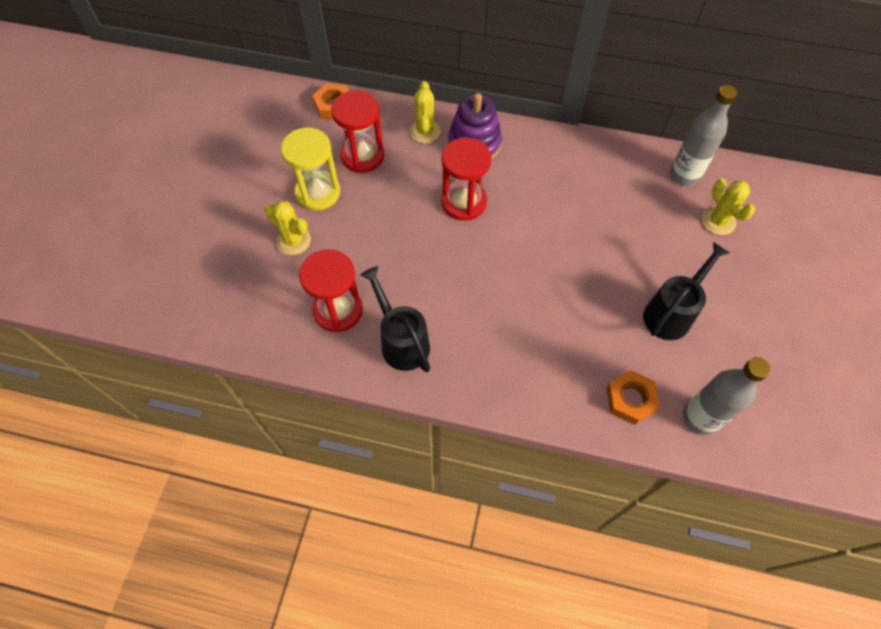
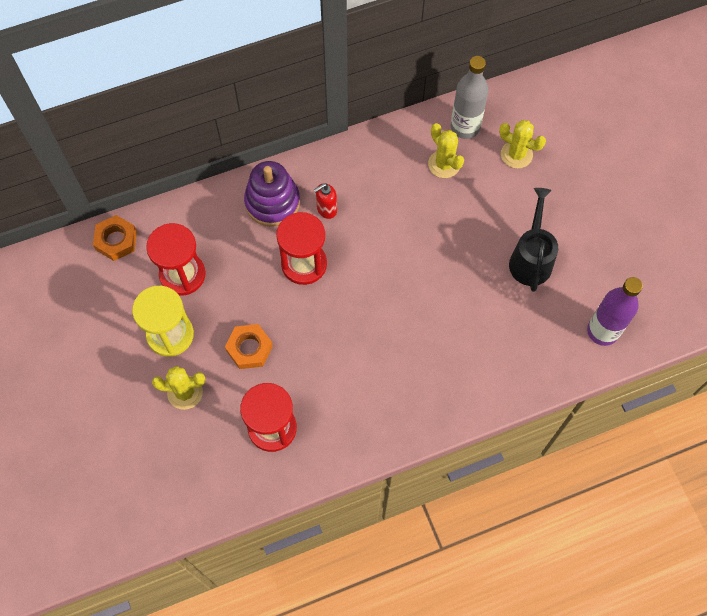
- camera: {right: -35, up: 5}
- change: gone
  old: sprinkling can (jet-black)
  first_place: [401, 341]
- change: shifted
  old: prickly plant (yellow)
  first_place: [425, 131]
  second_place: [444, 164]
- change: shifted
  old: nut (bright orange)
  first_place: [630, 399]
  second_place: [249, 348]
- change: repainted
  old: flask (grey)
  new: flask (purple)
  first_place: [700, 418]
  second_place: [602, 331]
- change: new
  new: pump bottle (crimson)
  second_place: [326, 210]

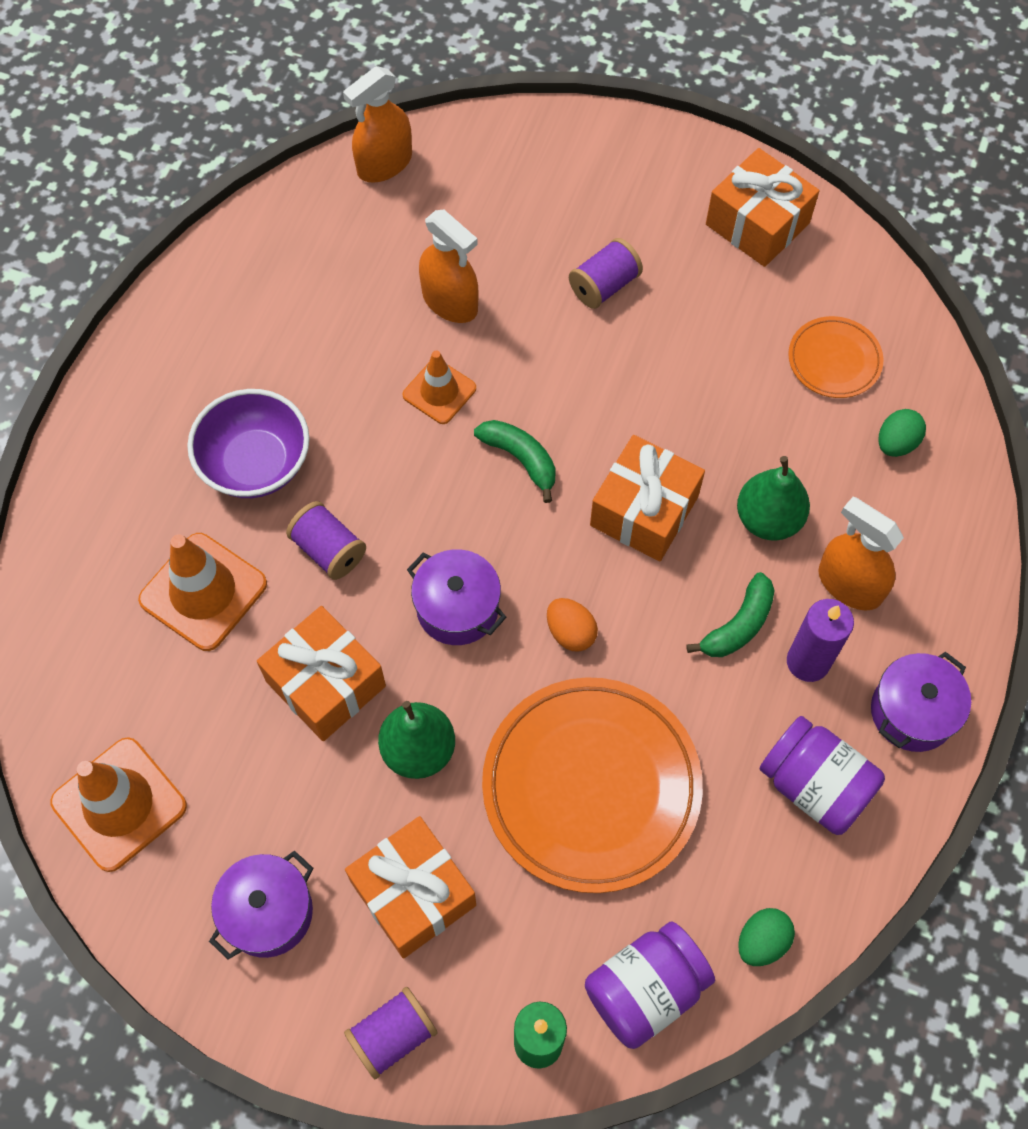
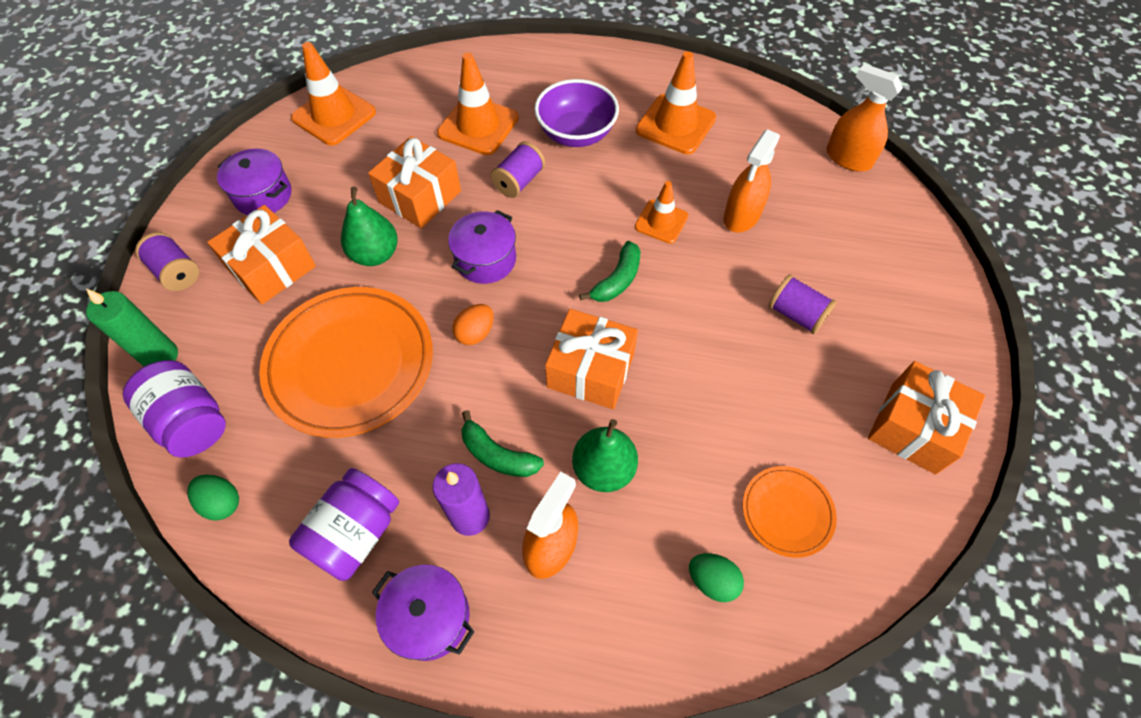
- camera: {right: 80, up: -5}
- change: new
  new: traffic cone (bright orange)
  second_place: [675, 124]

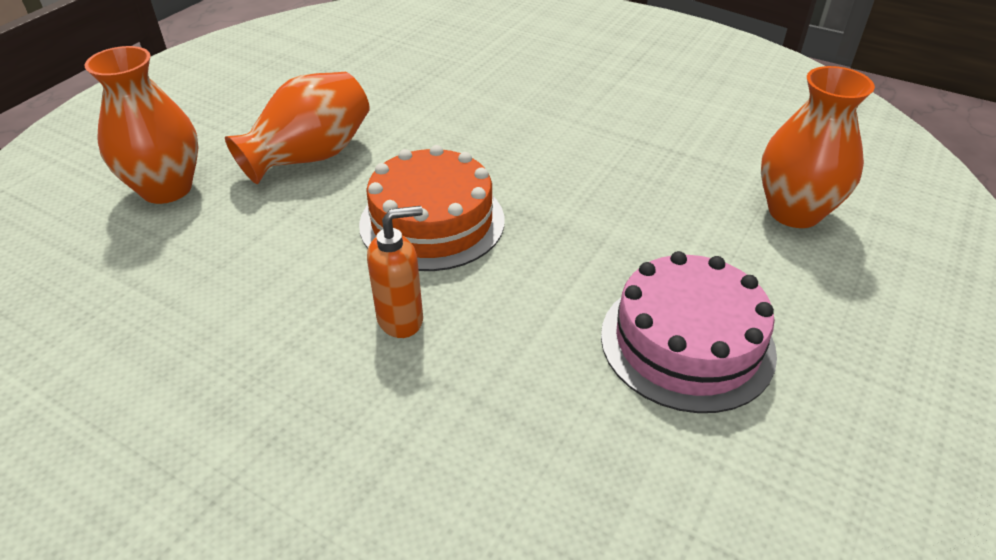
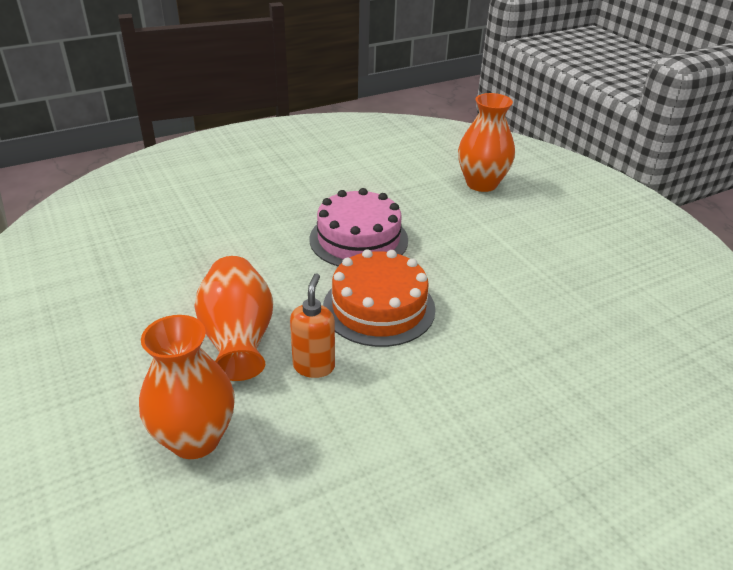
- camera: {right: -60, up: -5}
- change: shifted
  old: pump bottle (bright orange)
  first_place: [401, 319]
  second_place: [314, 366]
- change: shifted
  old: layer cake (rosy)
  first_place: [687, 343]
  second_place: [358, 239]

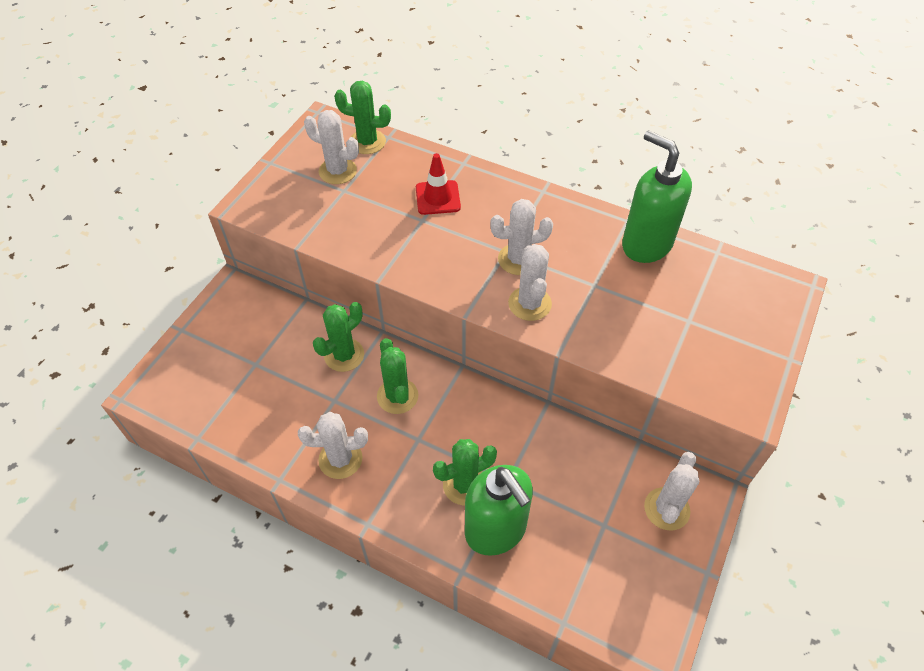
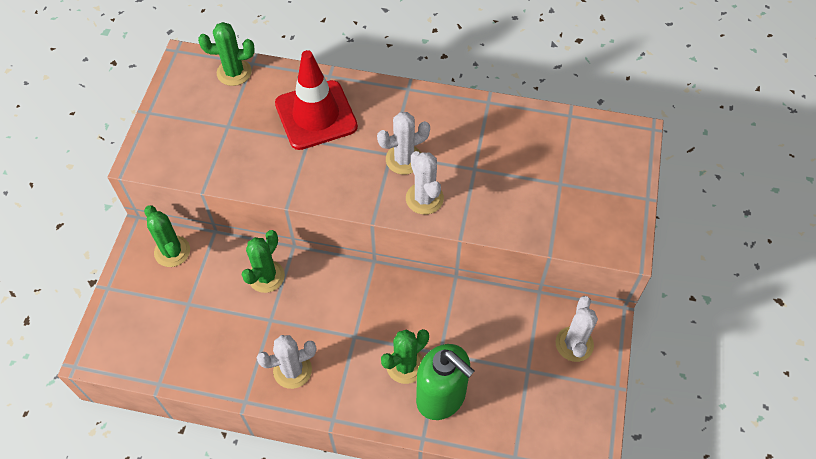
- camera: {right: -15, up: 5}
- change: gone
  old: prickly plant (snow-white)
  first_place: [337, 171]
- change: shifted
  old: prickly plant (leaf-green)
  first_place: [397, 396]
  second_place: [172, 251]
- change: scaled
  old: traffic cone (crimson)
  first_place: [438, 198]
  second_place: [316, 115]
  factor: 1.77
- change: gone
  old: pump bottle (leaf-green)
  first_place: [646, 244]

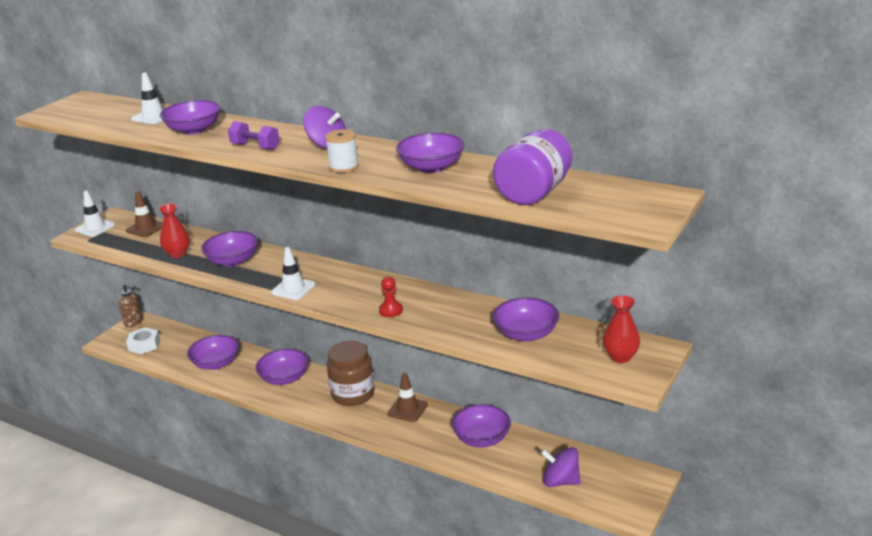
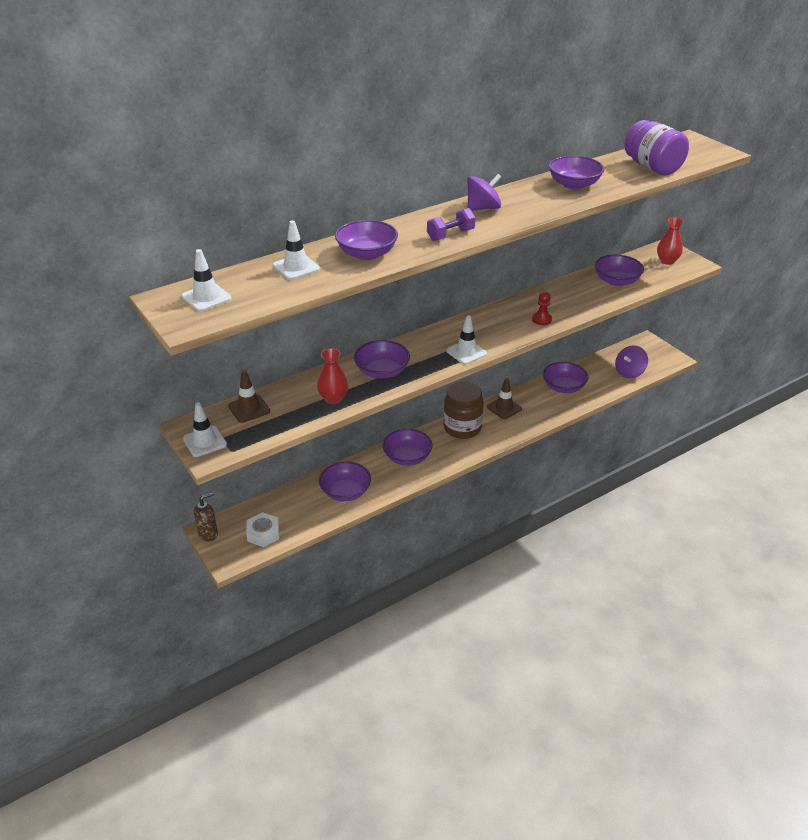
- camera: {right: -65, up: 10}
- change: gone
  old: spool (snow-white)
  first_place: [344, 167]
- change: new
  new: traffic cone (snow-white)
  second_place: [206, 297]

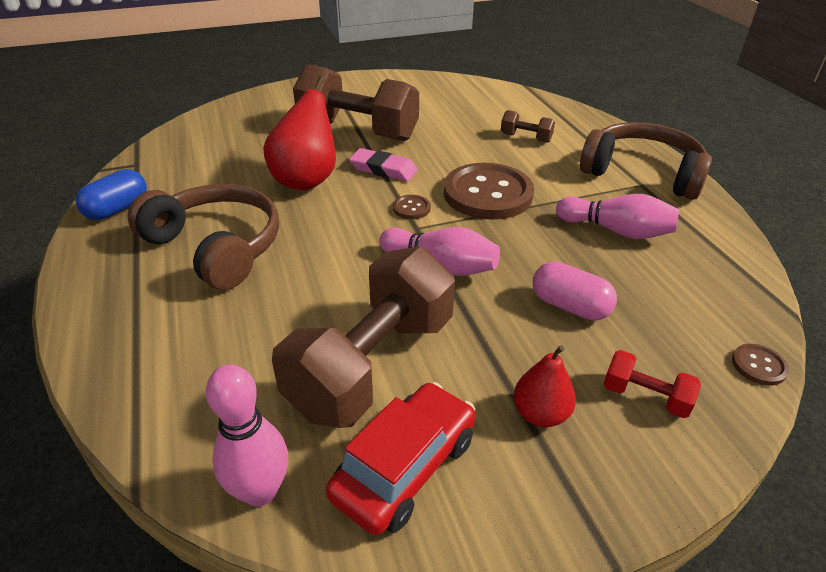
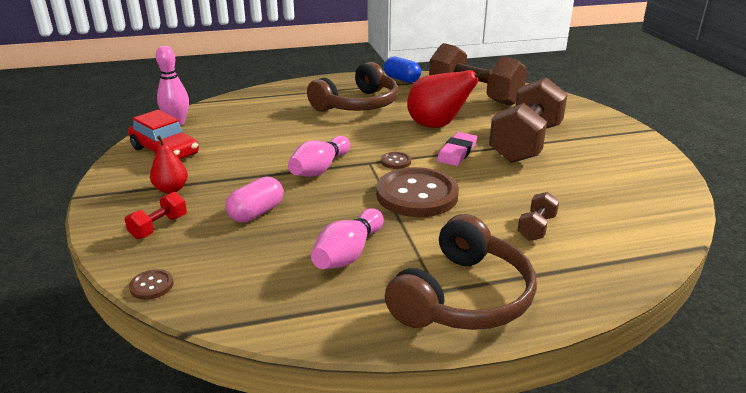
- camera: {right: 95, up: -10}
- change: shifted
  old: hand weight (brown)
  first_place: [372, 364]
  second_place: [474, 96]

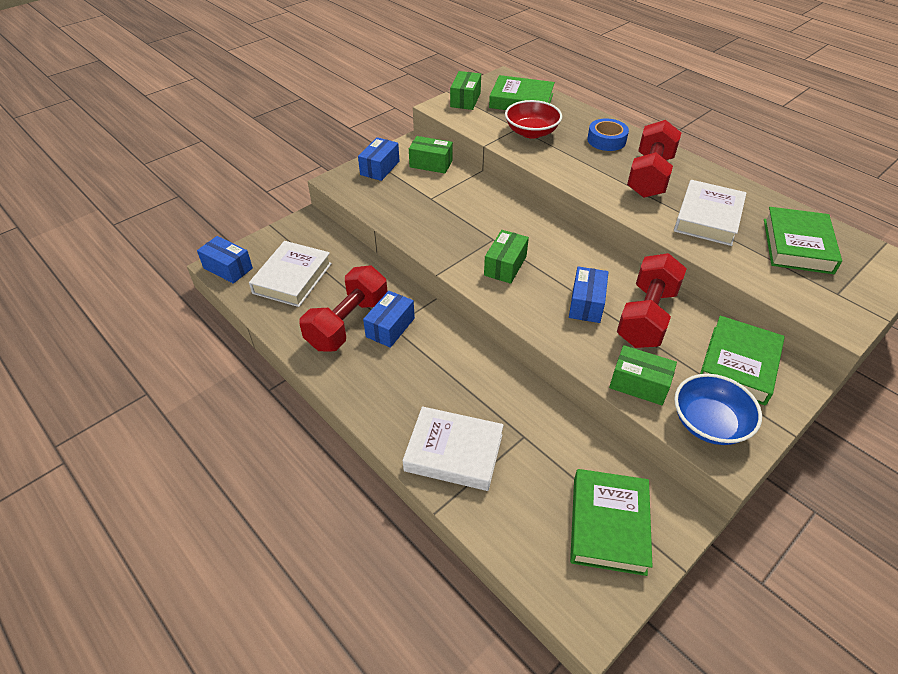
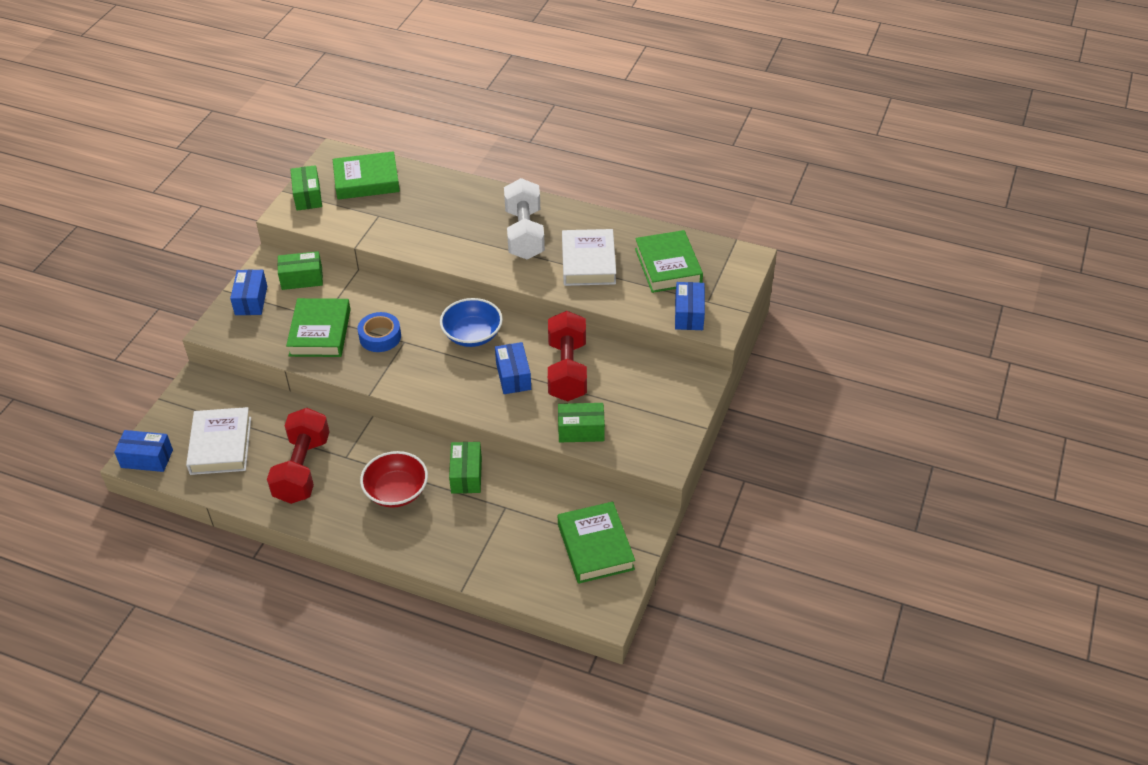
- camera: {right: -25, up: 0}
- change: shifted
  old: package (royal blue)
  first_place: [390, 327]
  second_place: [689, 314]
- change: gone
  old: hardback (snow-white)
  first_place: [454, 452]
- change: shifted
  old: package (leaf-green)
  first_place: [505, 266]
  second_place: [466, 475]
- change: shifted
  old: bowl (crimson)
  first_place: [531, 132]
  second_place: [396, 491]
- change: shifted
  old: roll of tape (royal blue)
  first_place: [606, 140]
  second_place: [380, 337]
- change: repainted
  old: hand weight (crimson)
  new: hand weight (snow-white)
  first_place: [649, 176]
  second_place: [524, 234]
- change: shifted
  old: bowl (royal blue)
  first_place: [709, 423]
  second_place: [472, 335]
- change: shifted
  old: hardback (leaf-green)
  first_place: [738, 364]
  second_place: [320, 332]

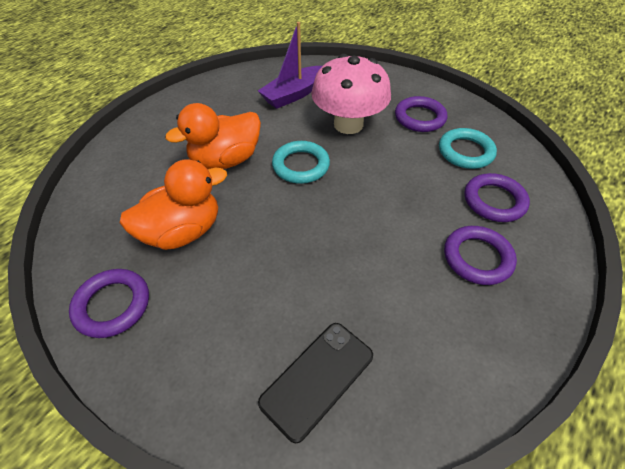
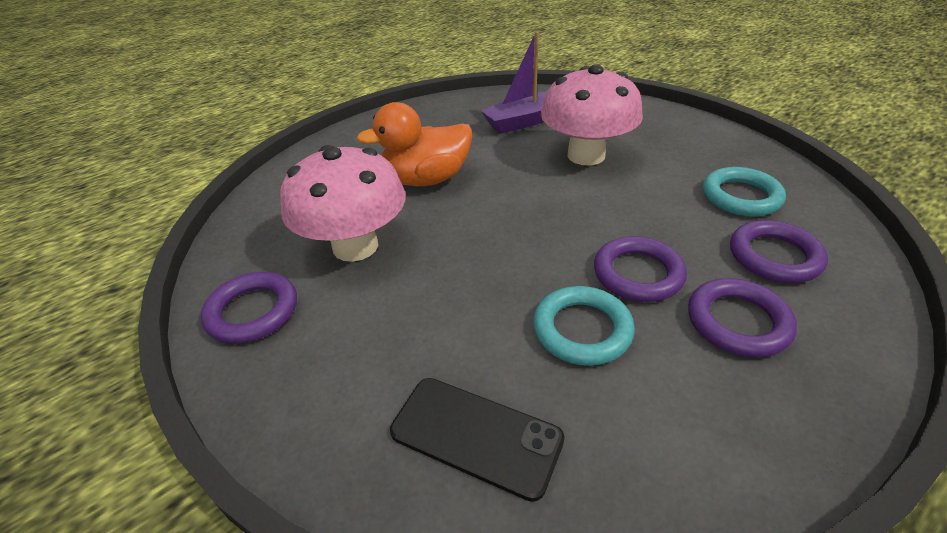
- camera: {right: 15, up: -10}
- change: swapped
  old: toy duck (bright orange)
  new: toadstool (rosy)
  first_place: [183, 232]
  second_place: [355, 246]
- change: rotated
  old: phone (jet-black)
  first_place: [317, 378]
  second_place: [476, 435]
  degrees: 60
- change: shifted
  old: torus (aqua)
  first_place: [301, 165]
  second_place: [582, 330]
- change: shifted
  old: torus (purple)
  first_place: [419, 118]
  second_place: [638, 274]

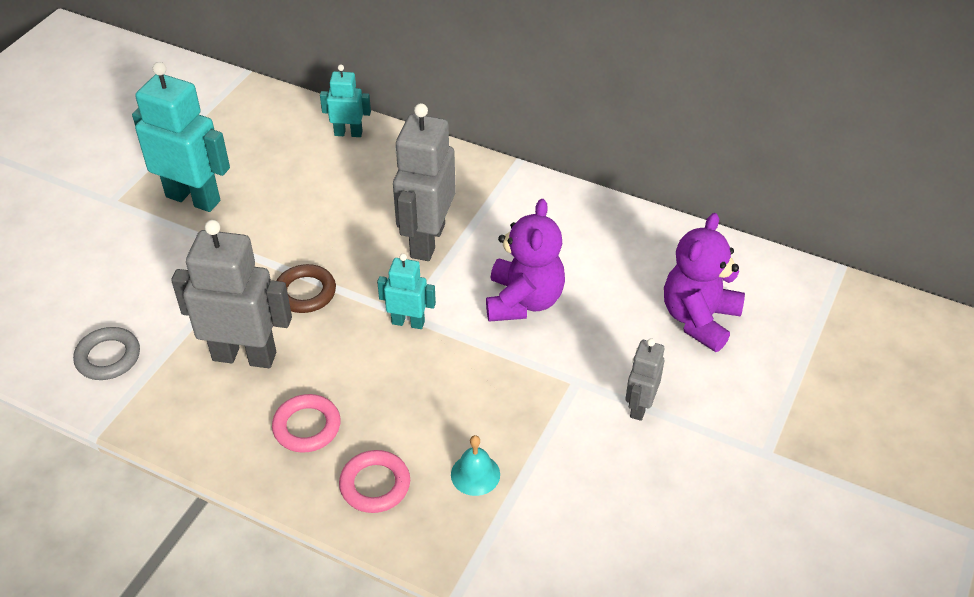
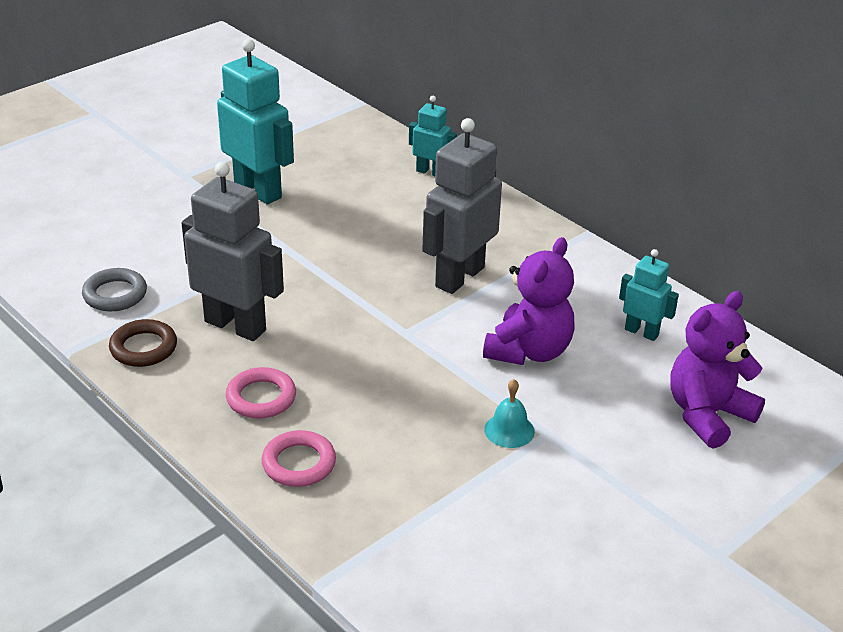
- camera: {right: 20, up: -10}
- change: shifted
  old: torus (brown)
  first_place: [305, 292]
  second_place: [143, 348]
- change: shifted
  old: robot figure (aqua)
  first_place: [408, 322]
  second_place: [641, 332]
- change: shifted
  old: school bell (aqua)
  first_place: [475, 474]
  second_place: [509, 430]
- change: gone
  old: robot figure (grey)
  first_place: [639, 406]

